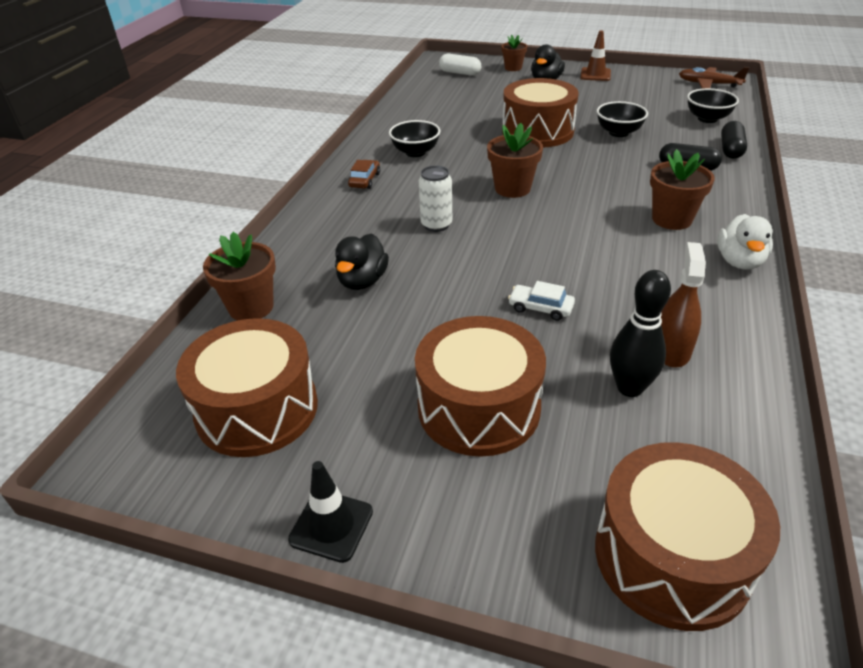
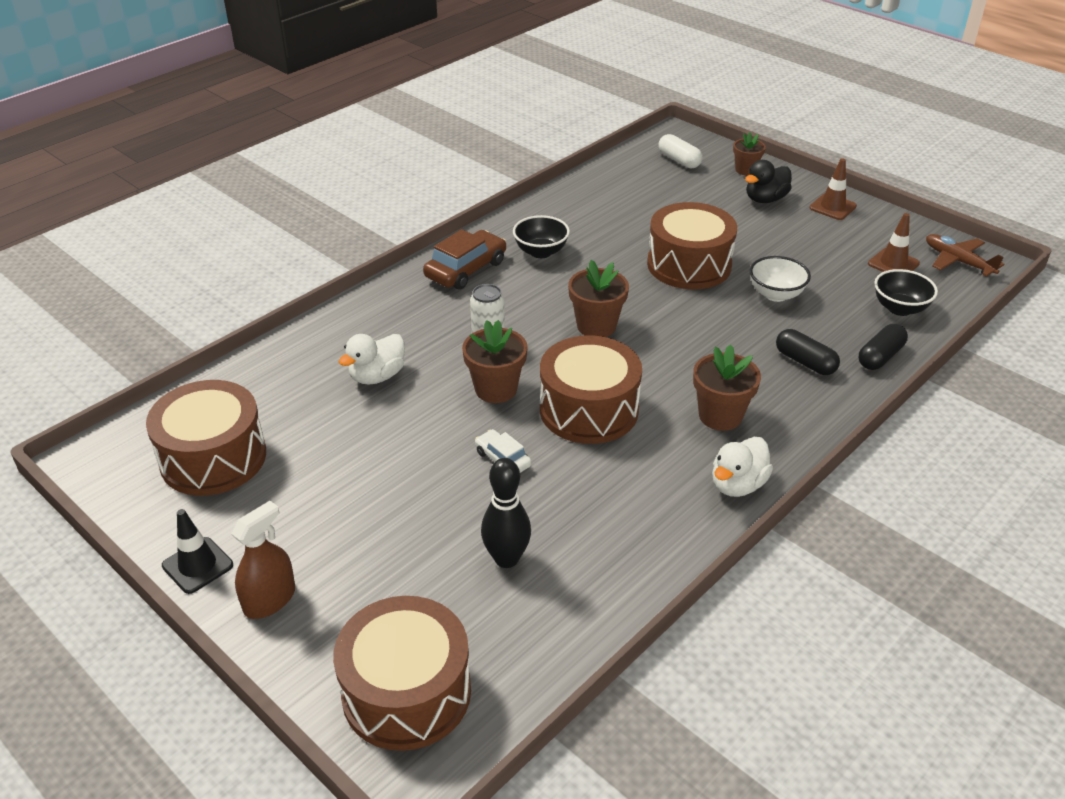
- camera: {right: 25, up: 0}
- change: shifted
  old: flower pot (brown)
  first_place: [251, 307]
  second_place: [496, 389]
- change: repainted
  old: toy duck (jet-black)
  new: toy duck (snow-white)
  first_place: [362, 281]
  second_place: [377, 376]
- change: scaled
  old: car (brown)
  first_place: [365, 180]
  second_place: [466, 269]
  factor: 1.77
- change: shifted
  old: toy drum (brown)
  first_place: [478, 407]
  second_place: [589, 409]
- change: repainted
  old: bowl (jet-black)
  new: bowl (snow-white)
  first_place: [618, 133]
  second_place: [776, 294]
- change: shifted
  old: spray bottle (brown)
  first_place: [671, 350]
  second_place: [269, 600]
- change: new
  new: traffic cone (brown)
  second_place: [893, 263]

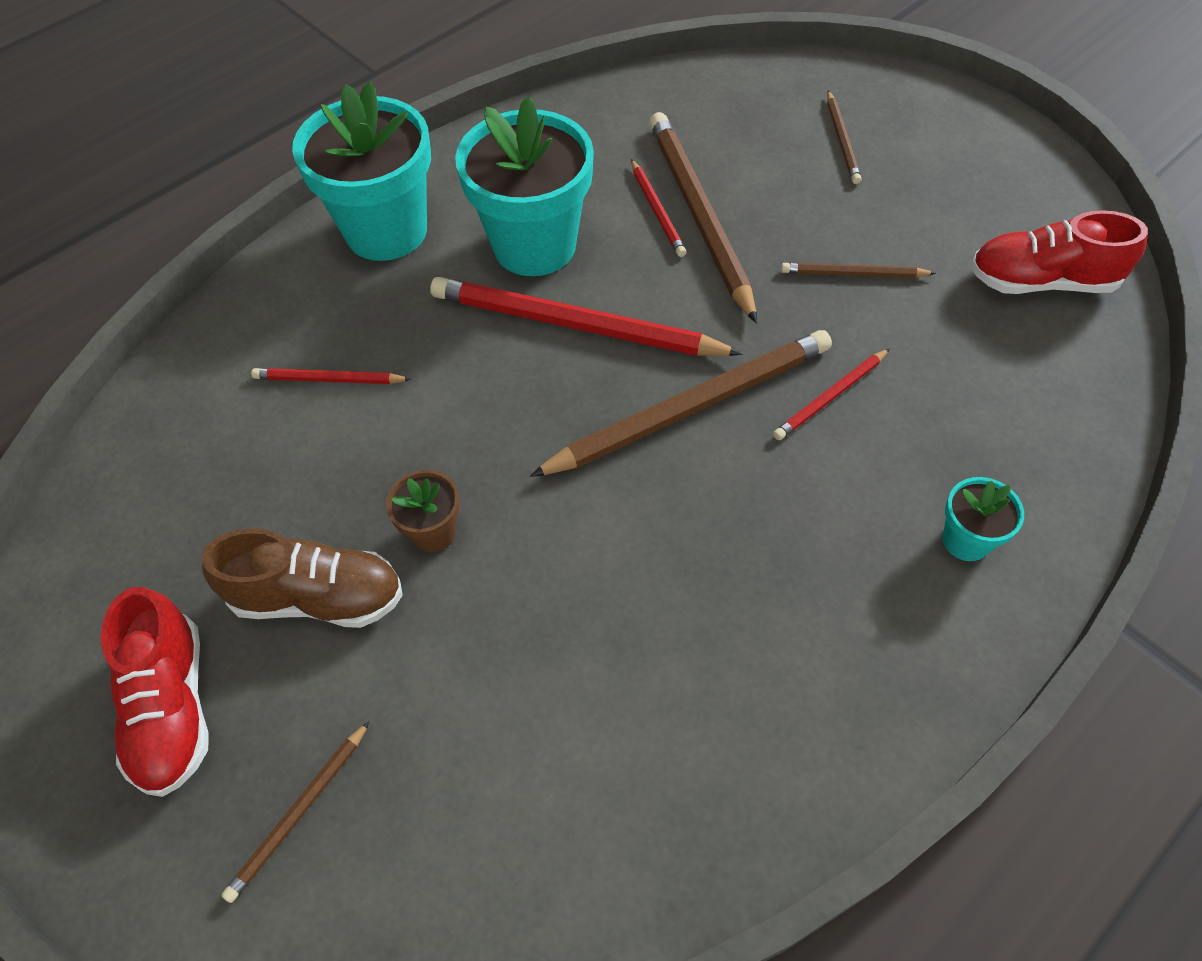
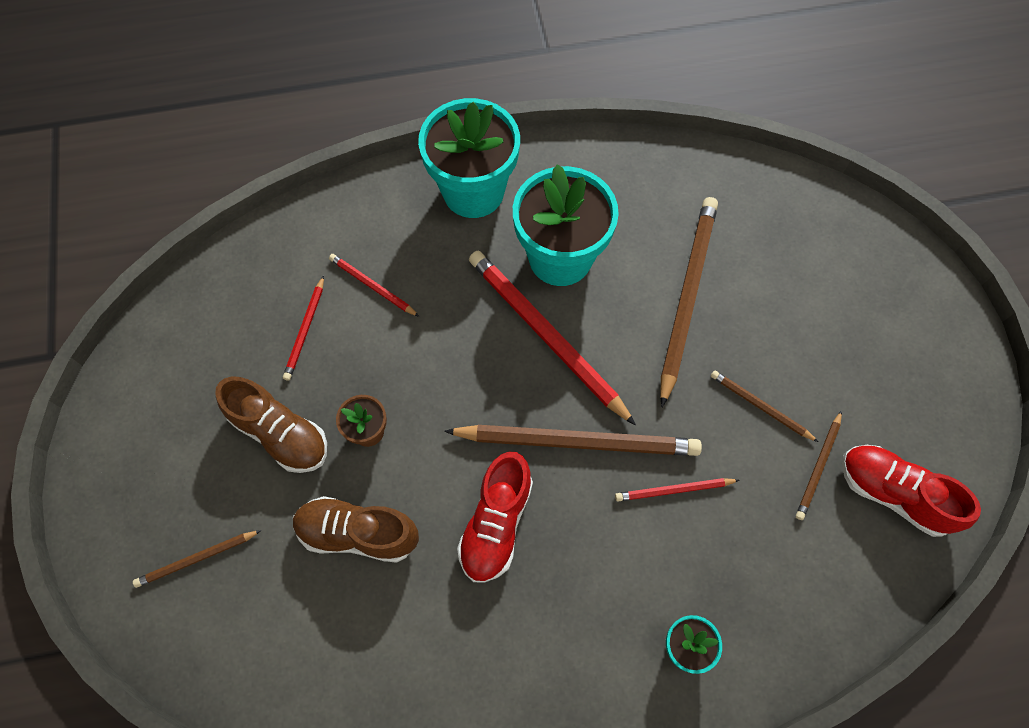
- camera: {right: 30, up: 10}
- change: shifted
  old: sneaker (crimson)
  first_place: [172, 707]
  second_place: [496, 523]
- change: shifted
  old: lead pencil (crimson)
  first_place: [657, 211]
  second_place: [305, 330]
- change: shifted
  old: lead pencil (brown)
  first_place: [842, 140]
  second_place: [818, 467]
- change: new
  new: sneaker (brown)
  second_place: [358, 533]

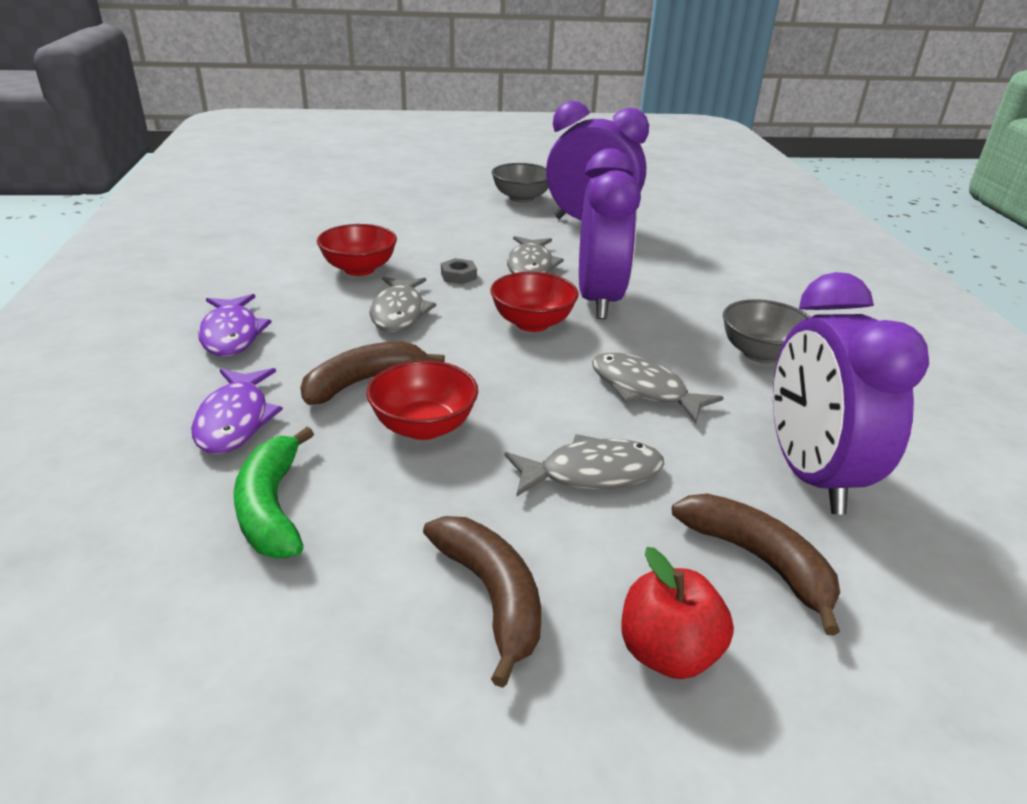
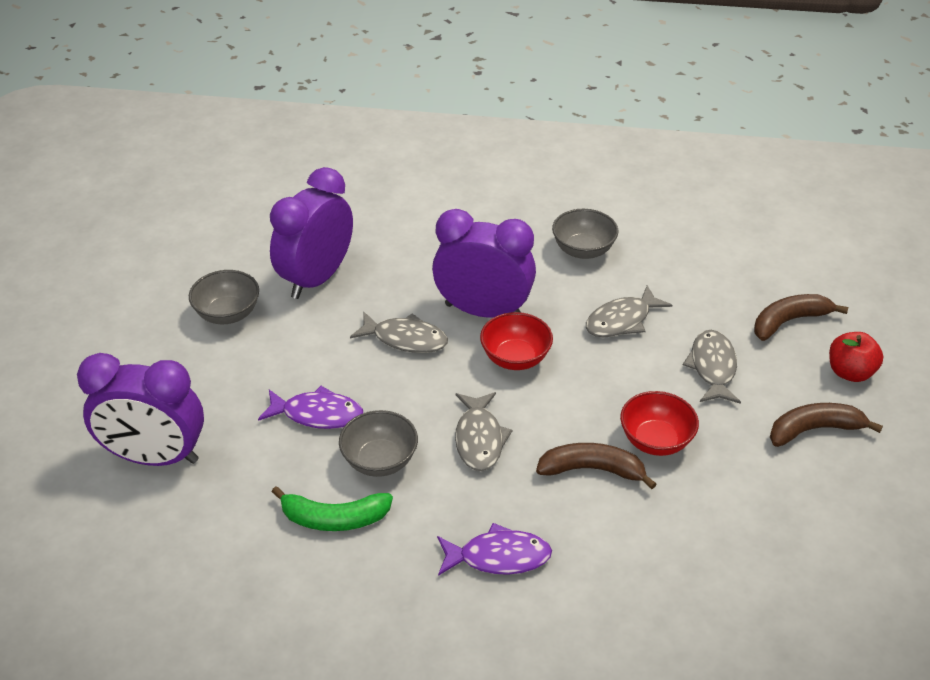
- camera: {right: -75, up: 10}
- change: shifted
  old: fish figure (purple)
  first_place: [235, 420]
  second_place: [317, 414]
- change: shifted
  old: banana (leaf-green)
  first_place: [272, 507]
  second_place: [334, 518]
- change: rotated
  old: banana (brown)
  first_place: [363, 382]
  second_place: [592, 470]
  degrees: 120
- change: repainted
  old: bowl (crimson)
  new: bowl (grey)
  first_place: [359, 269]
  second_place: [380, 461]
- change: rotated
  old: fish figure (grey)
  first_place: [399, 312]
  second_place: [479, 439]
  degrees: 75
- change: gone
  old: nut (grey)
  first_place: [458, 276]
- change: shifted
  old: alarm clock (purple)
  first_place: [810, 475]
  second_place: [155, 457]

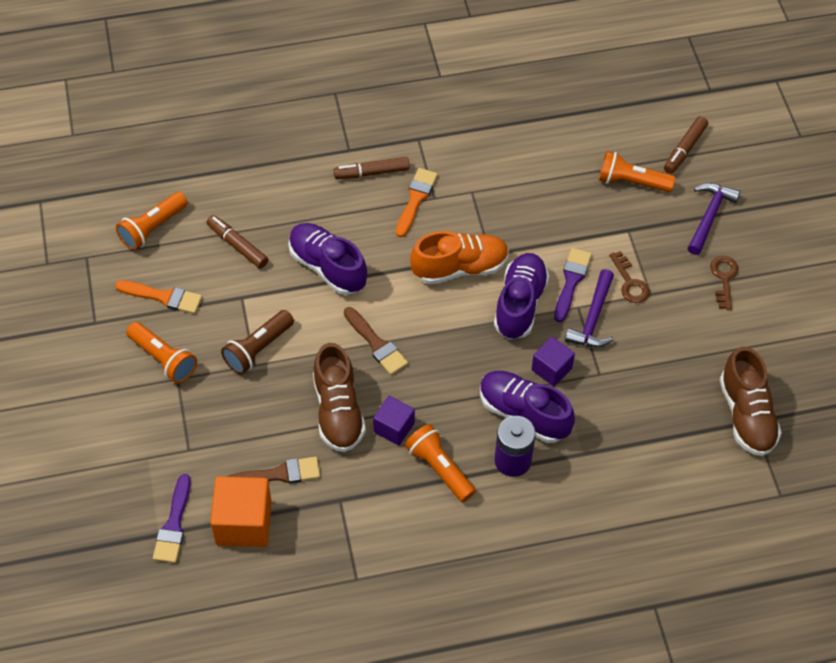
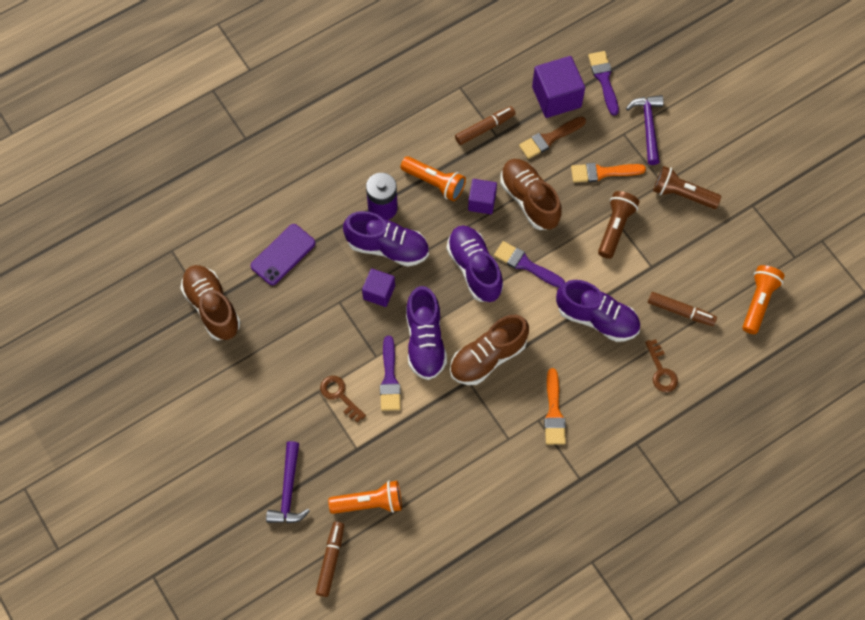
- camera: {right: 160, up: 10}
- change: shifted
  old: paintbrush (bright orange)
  first_place: [163, 297]
  second_place: [603, 172]
- change: repainted
  old: flashlight (bright orange)
  new: flashlight (brown)
  first_place: [163, 359]
  second_place: [682, 194]
- change: repainted
  old: cube (bright orange)
  new: cube (purple)
  first_place: [243, 523]
  second_place: [556, 97]
- change: shifted
  old: marker pen (brown)
  first_place: [372, 172]
  second_place: [485, 128]
- change: repainted
  old: paintbrush (brown)
  new: paintbrush (purple)
  first_place: [376, 344]
  second_place: [526, 264]
- change: repainted
  old: sneaker (bright orange)
  new: sneaker (brown)
  first_place: [460, 268]
  second_place: [488, 357]
- change: shifted
  old: carpenter's hammer (purple)
  first_place: [593, 318]
  second_place: [648, 127]
- change: shifted
  old: latchkey (brown)
  first_place: [724, 278]
  second_place: [661, 371]
- change: new
  new: phone (purple)
  second_place: [283, 255]
- change: new
  new: sneaker (purple)
  second_place: [474, 269]

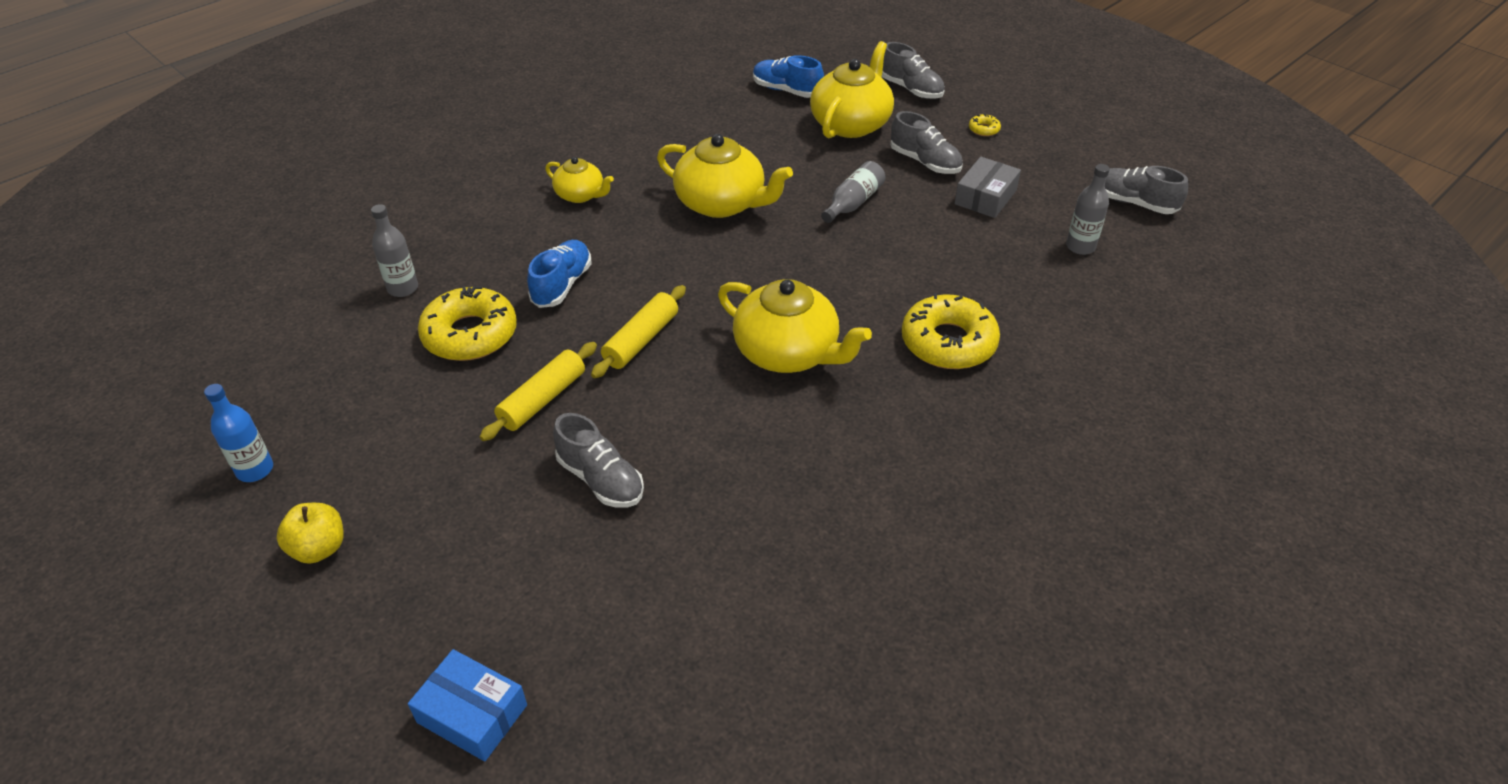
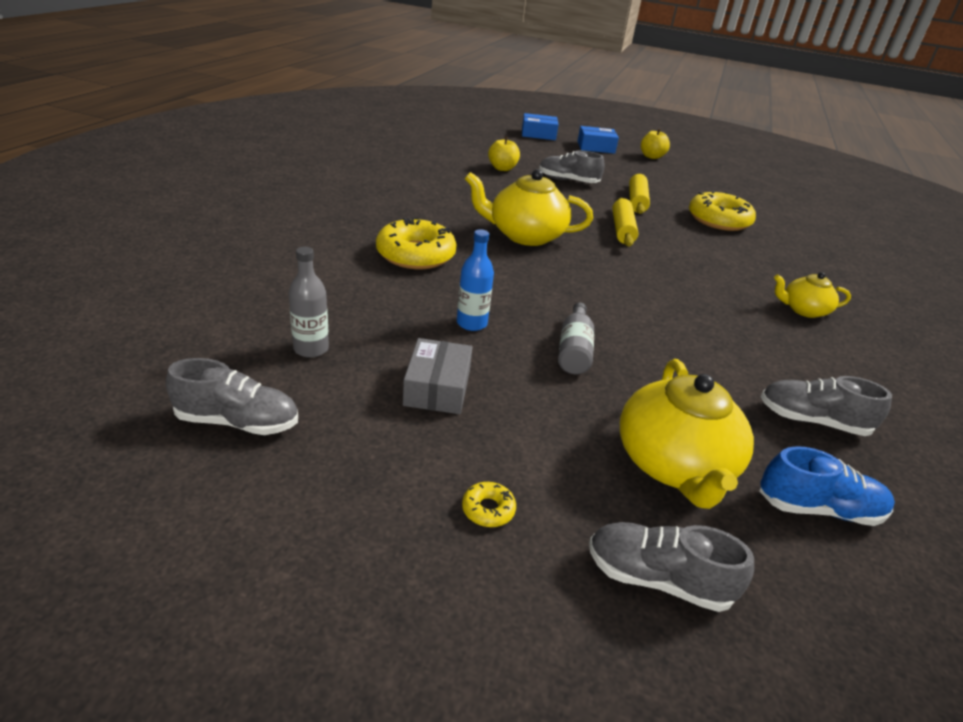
- camera: {right: 150, up: -10}
- change: shifted
  old: flask (royal blue)
  first_place: [255, 470]
  second_place: [471, 323]
- change: gone
  old: flask (grey)
  first_place: [403, 288]
- change: gone
  old: sneaker (royal blue)
  first_place: [562, 285]
- change: gone
  old: tea pot (yellow)
  first_place: [721, 203]
- change: shifted
  old: sneaker (grey)
  first_place: [925, 162]
  second_place: [812, 421]
- change: new
  new: apple (yellow)
  second_place: [502, 168]
- change: new
  new: package (royal blue)
  second_place: [596, 147]

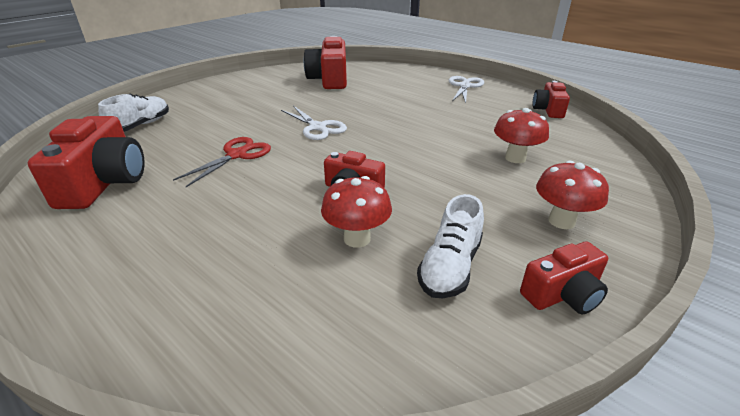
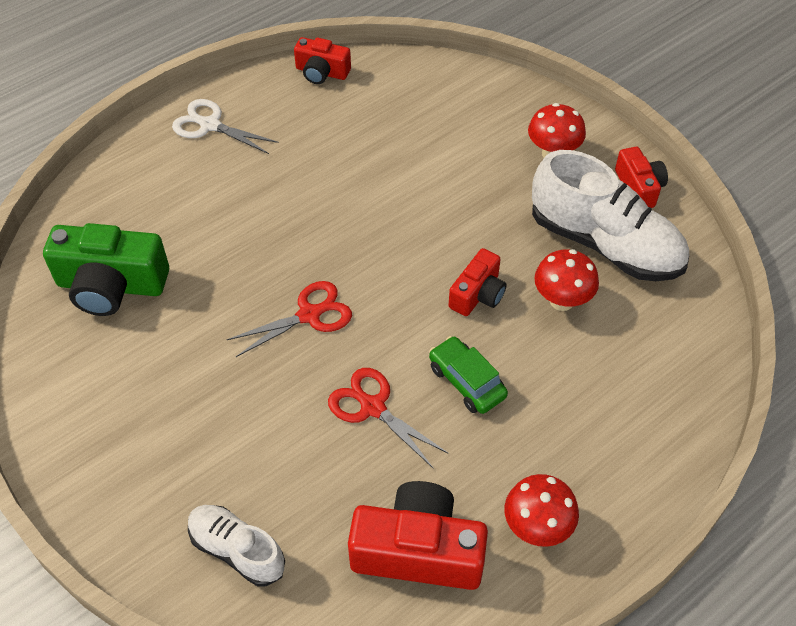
- camera: {right: -80, up: 20}
- change: repainted
  old: pair of scissors (snow-white)
  new: pair of scissors (crimson)
  first_place: [317, 127]
  second_place: [309, 315]
- change: repainted
  old: photo camera (crimson)
  new: photo camera (leaf-green)
  first_place: [329, 79]
  second_place: [111, 285]
- change: scaled
  old: sneaker (snow-white)
  first_place: [450, 267]
  second_place: [605, 244]
  factor: 1.78
- change: shifted
  old: toadstool (crimson)
  first_place: [515, 158]
  second_place: [537, 527]
- change: new
  new: car (leaf-green)
  second_place: [466, 381]

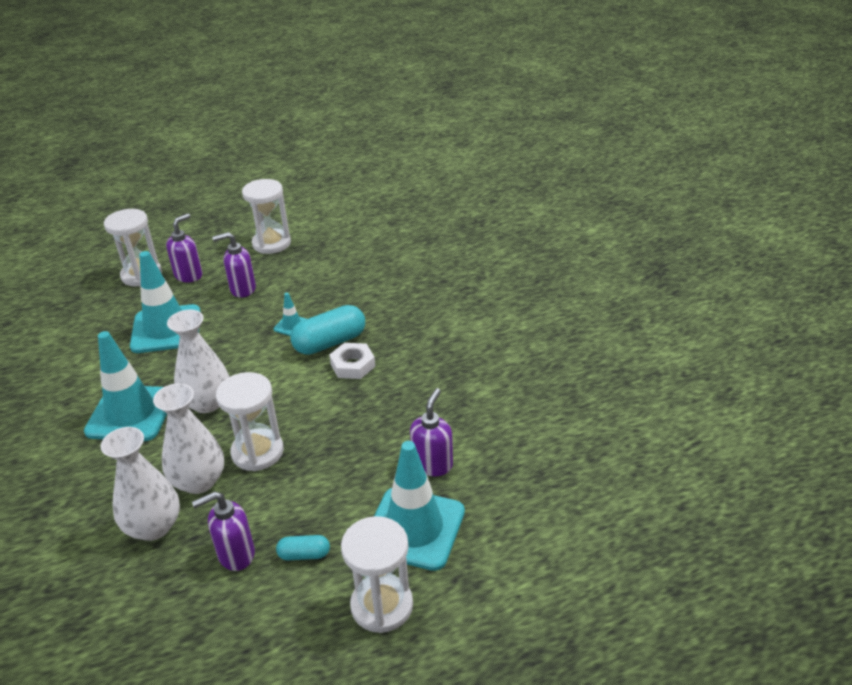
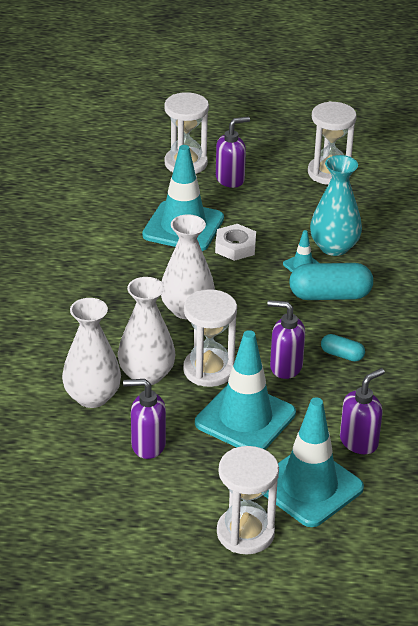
- camera: {right: 25, up: 0}
- change: shifted
  old: traffic cone (aqua)
  first_place: [131, 413]
  second_place: [245, 418]
- change: shifted
  old: pump bottle (purple)
  first_place: [242, 289]
  second_place: [285, 367]
- change: shifted
  old: pill (aqua)
  first_place: [304, 554]
  second_place: [342, 355]
- change: shifted
  old: nut (snow-white)
  first_place: [353, 365]
  second_place: [235, 247]
- change: new
  new: tall vase (aqua)
  second_place: [334, 247]

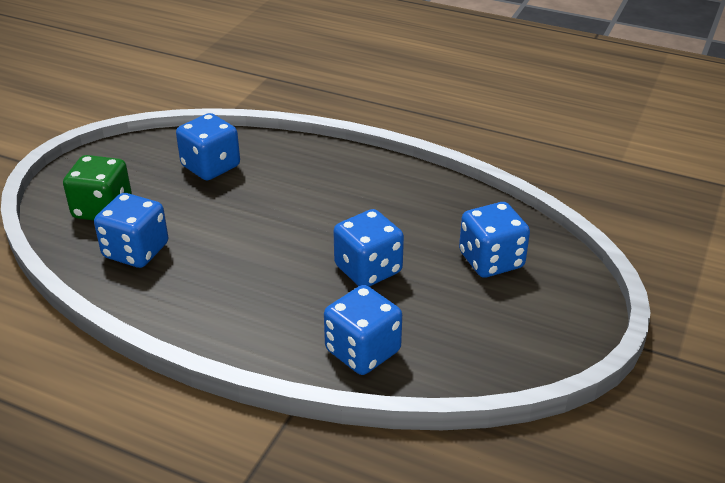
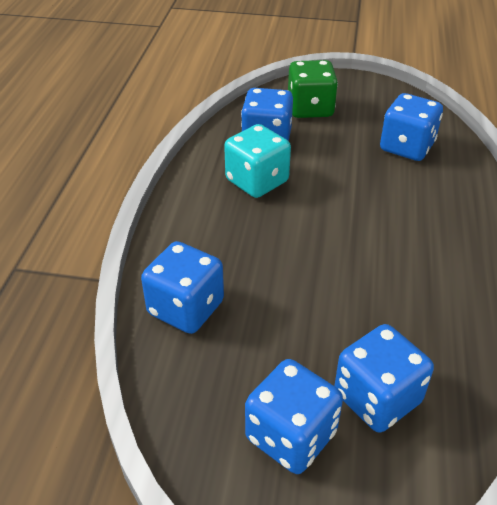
- camera: {right: 75, up: 5}
- change: shifted
  old: die (royal blue)
  first_place: [368, 269]
  second_place: [291, 435]
- change: new
  new: die (aqua)
  second_place: [257, 181]

